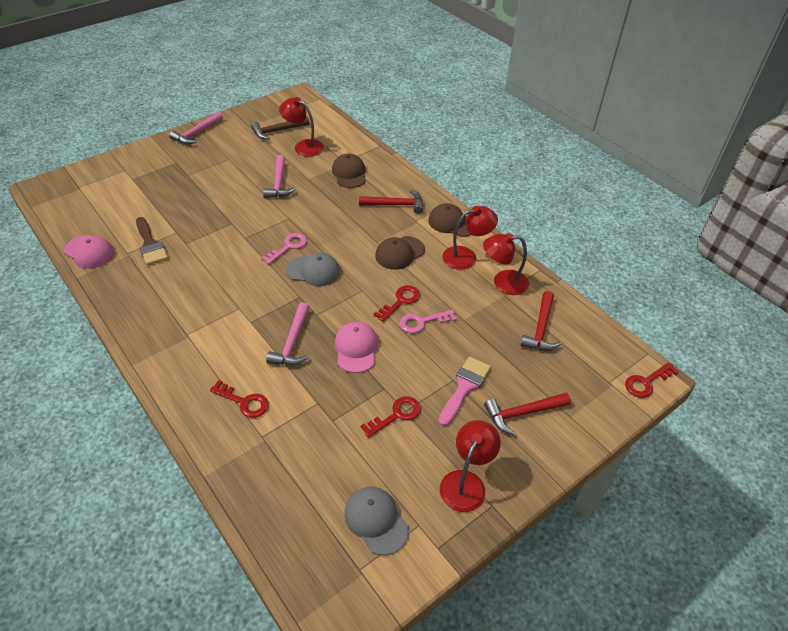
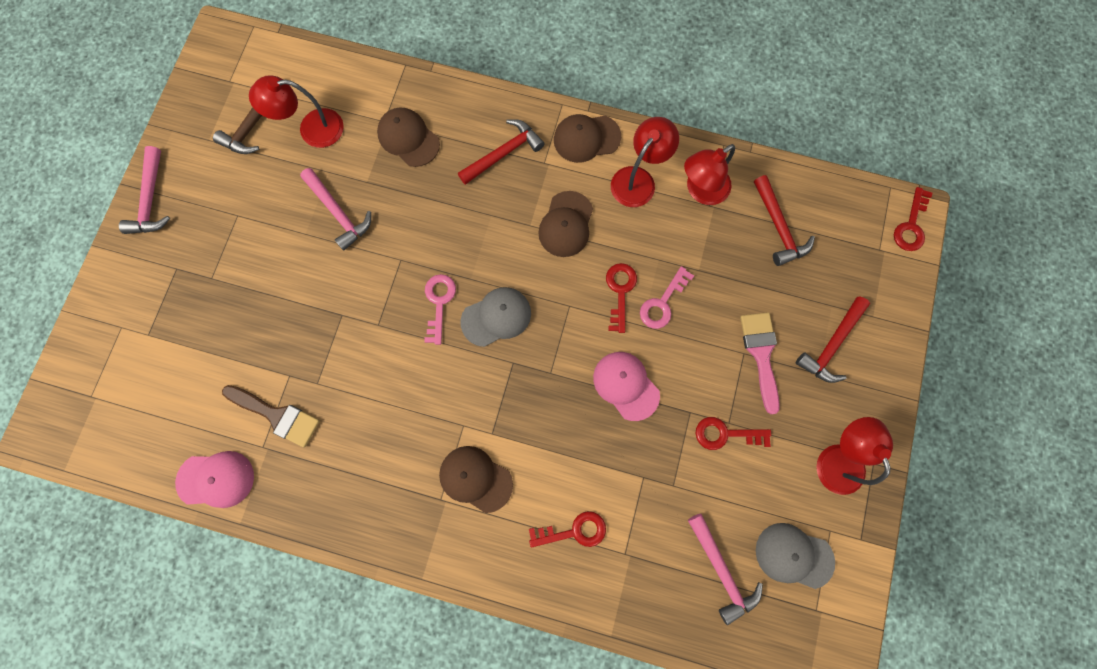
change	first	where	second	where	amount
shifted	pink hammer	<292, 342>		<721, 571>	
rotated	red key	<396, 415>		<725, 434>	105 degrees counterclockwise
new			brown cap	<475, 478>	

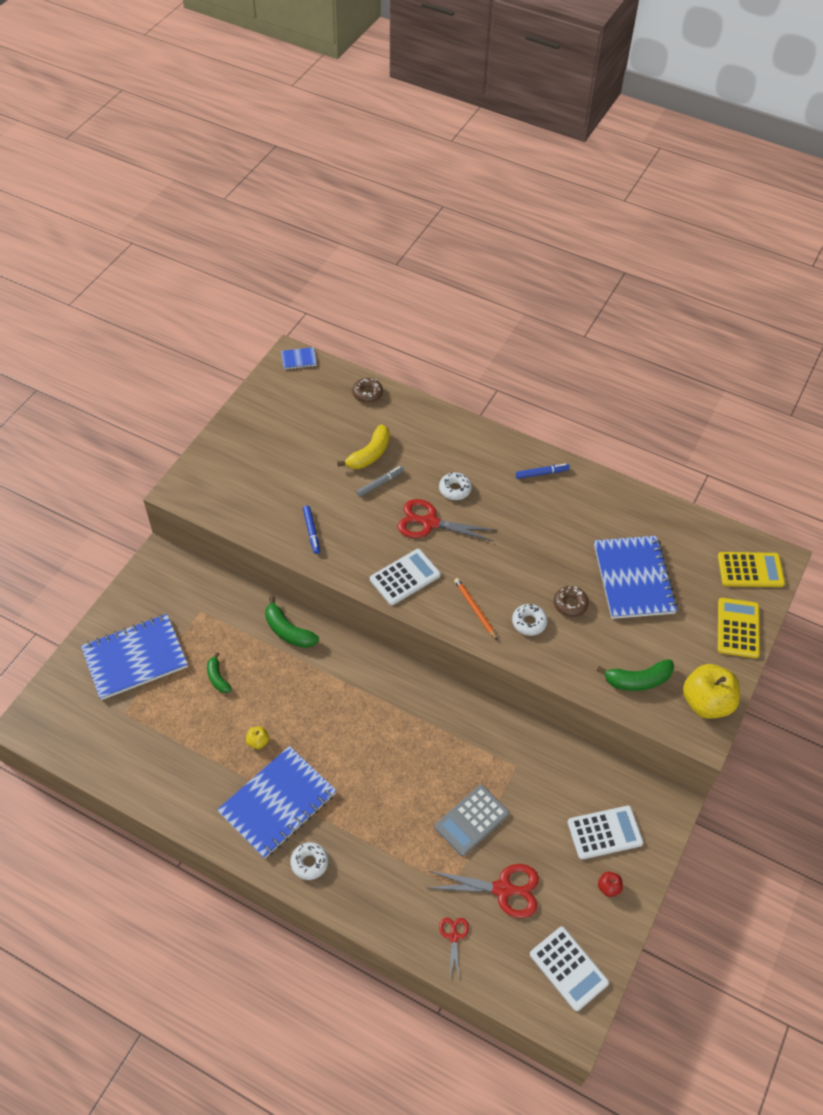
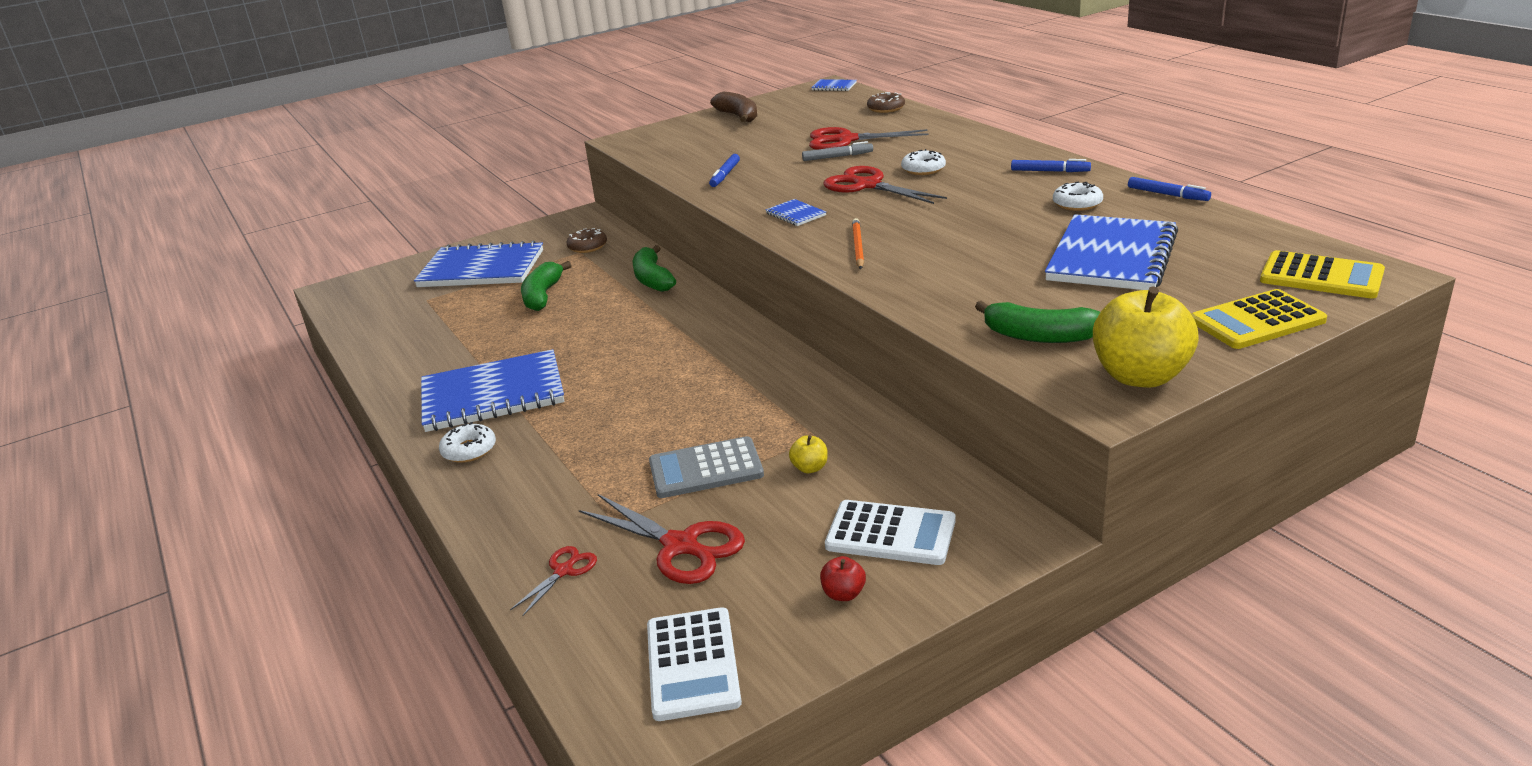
change	first	where	second	where	amount
scaled	green banana	<217, 678>		<542, 295>	x1.57
shifted	yellow apple	<258, 741>		<810, 468>	
swapped	yellow banana	<369, 454>	red scissors	<846, 140>	
swapped	white calculator	<405, 577>	blue notebook	<795, 214>	
shifted	white donut	<529, 622>		<1077, 204>	
shifted	brown donut	<570, 604>		<587, 246>	
rotated	yellow calculator	<738, 628>		<1257, 321>	150 degrees counterclockwise
new			brown banana	<738, 116>	
new			blue marker	<1168, 195>	

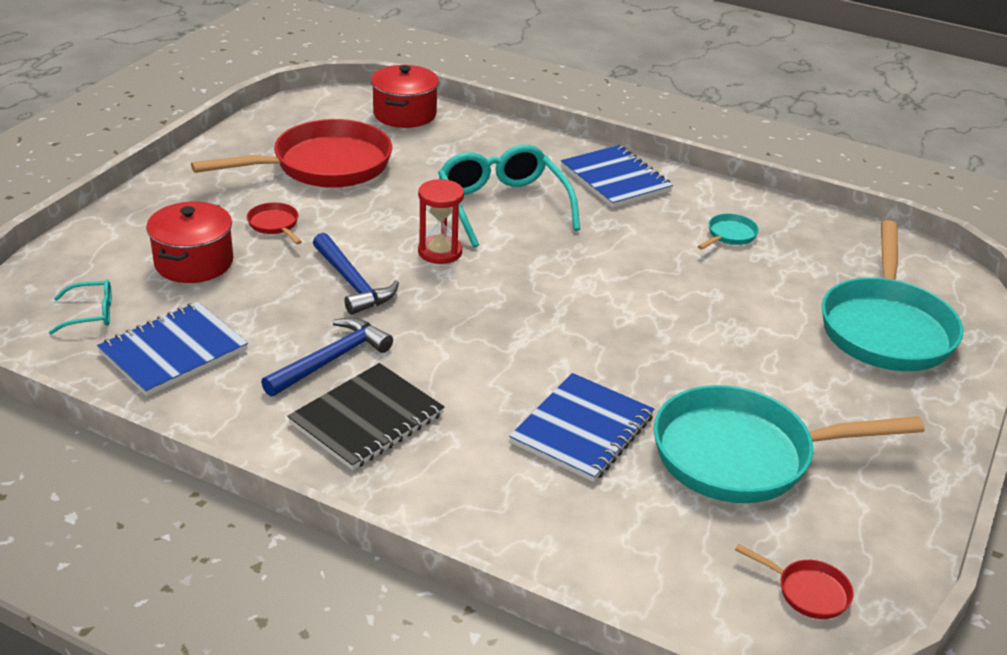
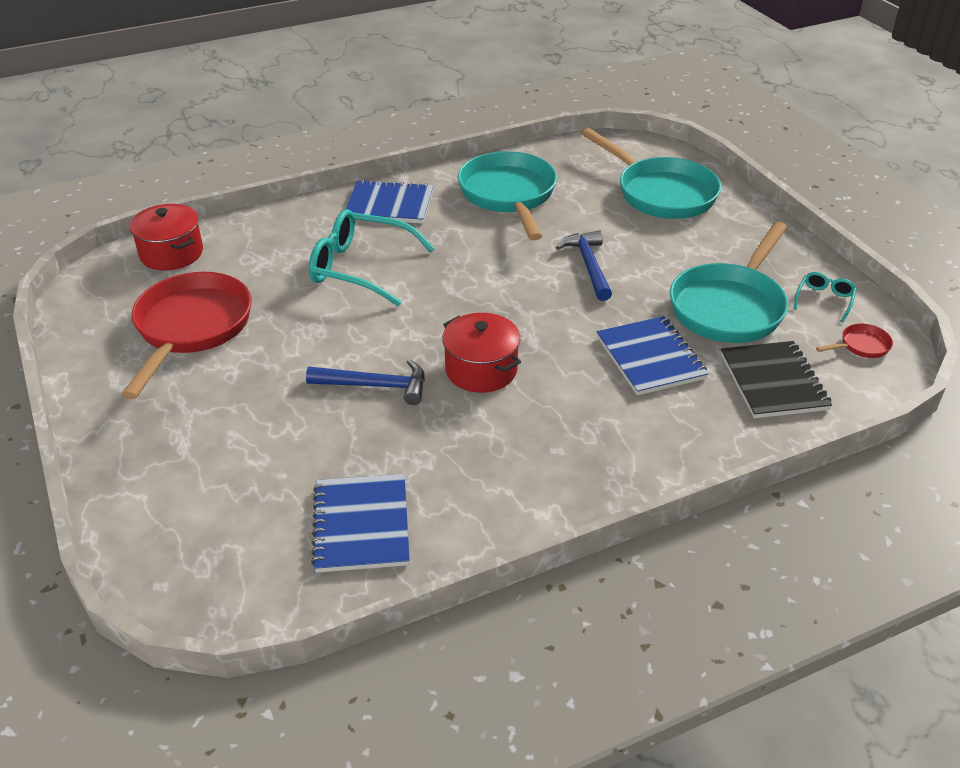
change	first	where	second	where	amount
shifted	turquoise glasses	<90, 314>		<824, 300>	
shifted	red pot	<194, 262>		<481, 370>	
gone	red pan	<275, 225>			
shifted	blue hammer	<331, 359>		<588, 265>	
shifted	black notebook	<367, 419>		<773, 382>	
gone	red hourglass	<440, 252>			
scaled	turquoise pan	<729, 235>		<509, 195>	x2.47

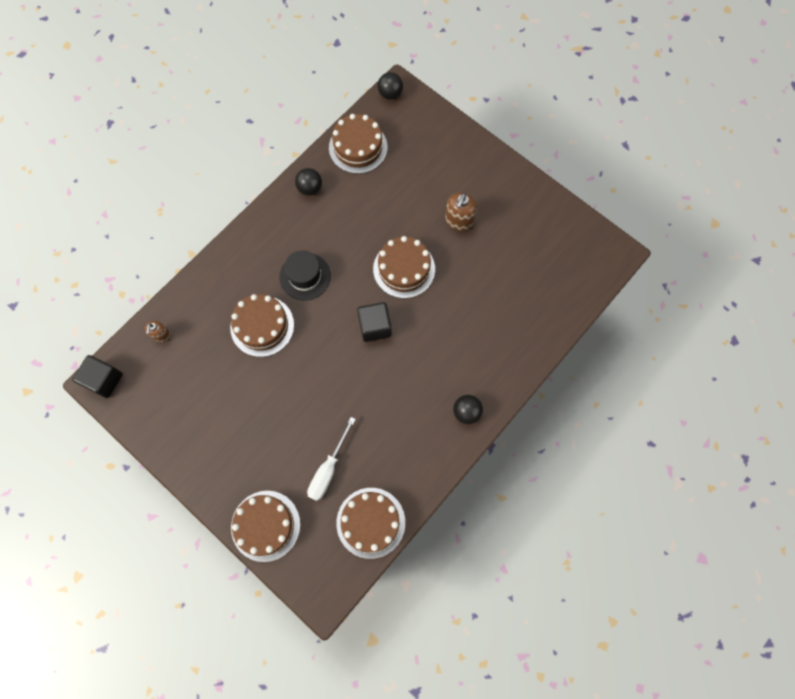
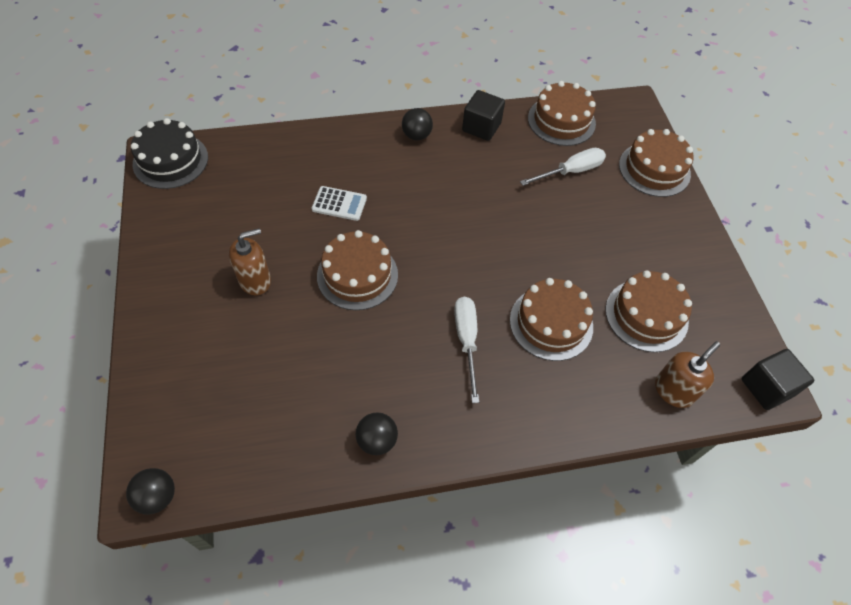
change	first	where	second	where	amount
scaled	brown soap dispenser	<162, 335>		<673, 390>	x1.58
swapped	black hat	<305, 276>	white screwdriver	<466, 341>	
shifted	brown cake	<358, 147>		<646, 315>	
shifted	black cube	<375, 326>		<481, 127>	
new			black cake	<170, 160>	
new			white calculator	<339, 204>	

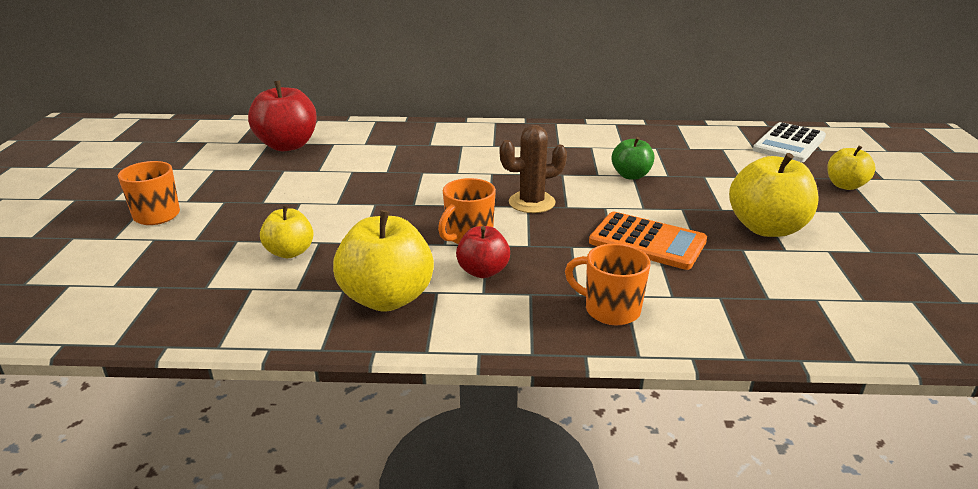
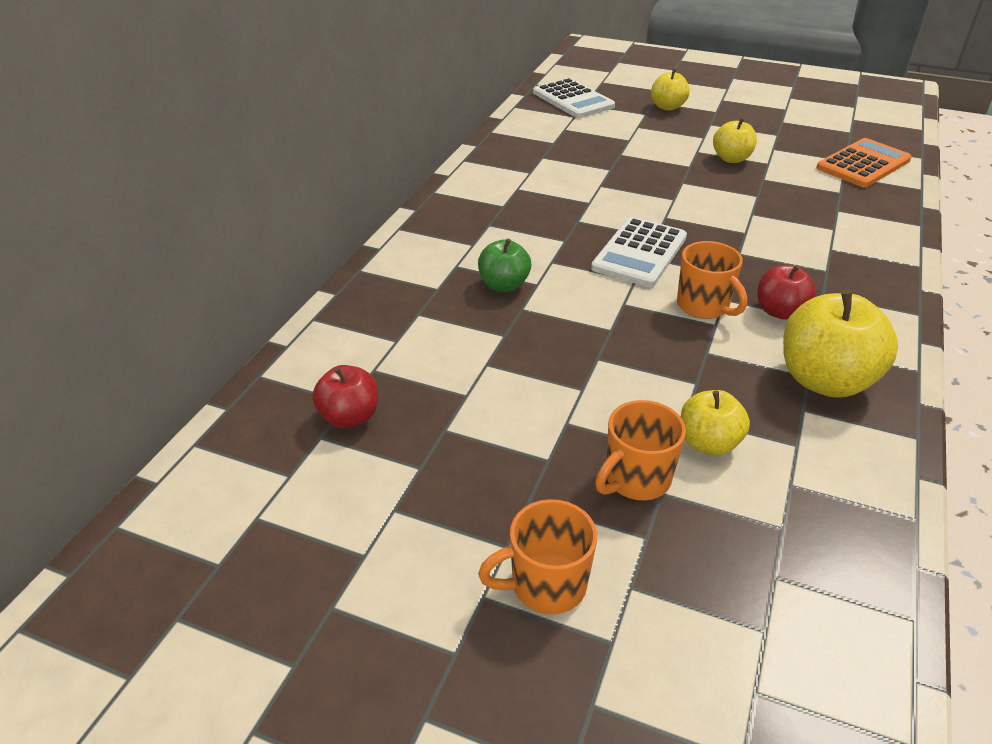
change	first	where	second	where	amount
scaled	red apple	<287, 145>		<349, 417>	x0.59
swapped	brown cactus	<531, 202>	white calculator	<639, 253>	
shifted	orange mug	<610, 310>		<636, 479>	
shifted	orange calculator	<647, 241>		<863, 164>	
shifted	green apple	<631, 175>		<504, 285>	
scaled	yellow apple	<766, 228>		<731, 159>	x0.59

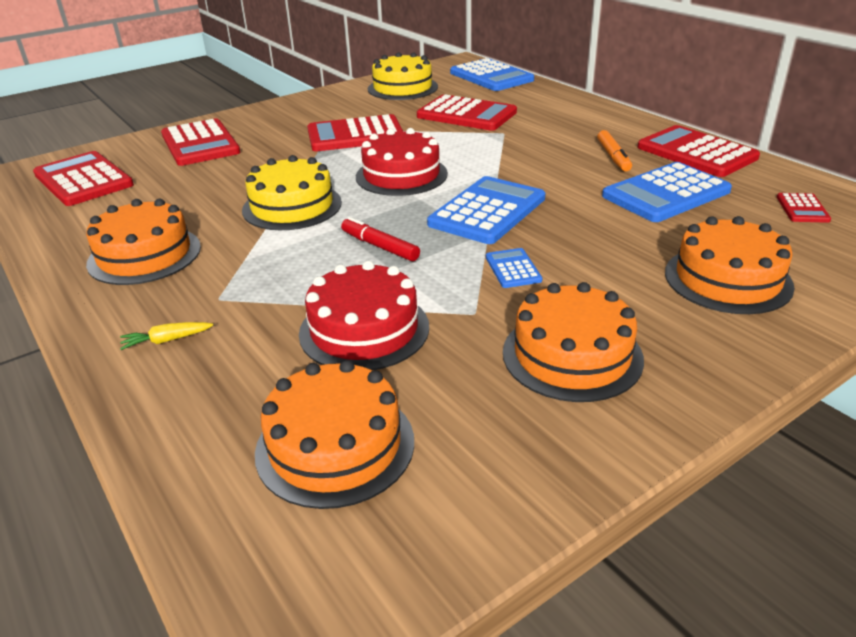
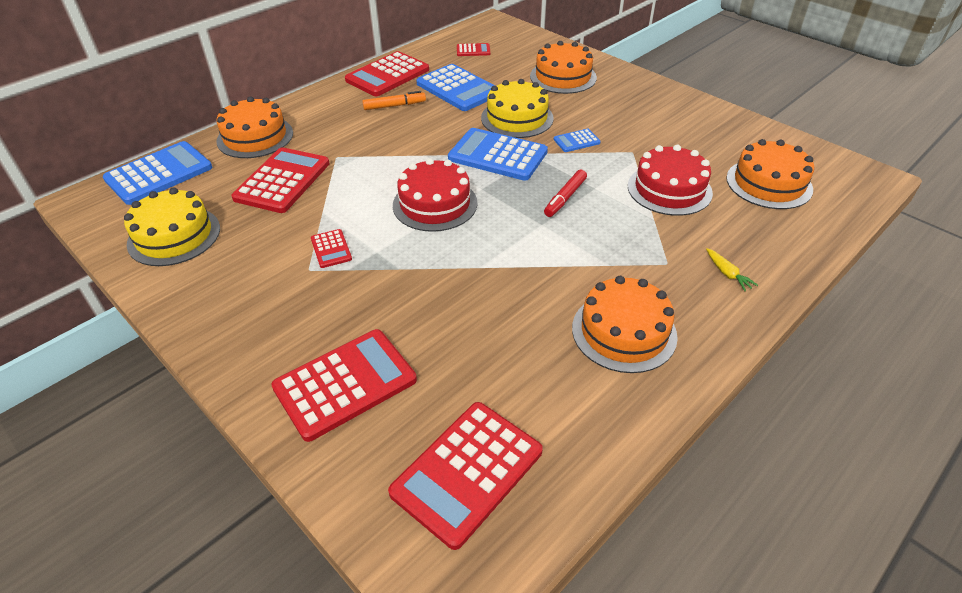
change	first	where	second	where	amount
shifted	yellow cake	<292, 206>		<517, 118>	
scaled	red calculator	<355, 135>		<331, 249>	x0.48
shifted	orange cake	<572, 355>		<255, 137>	

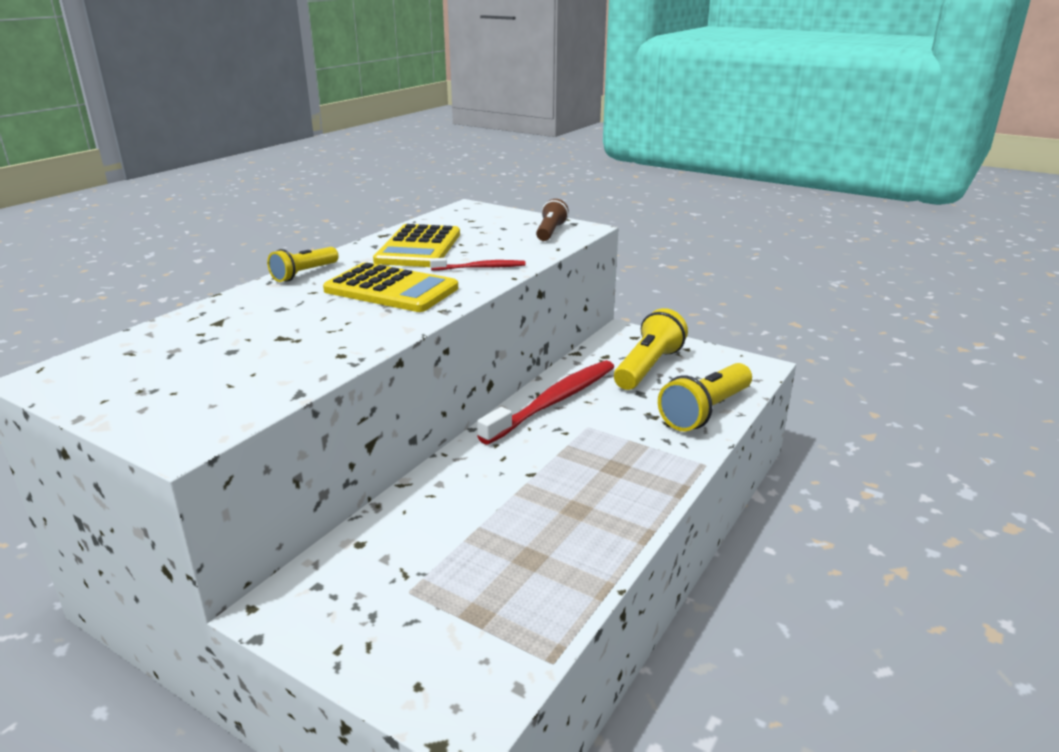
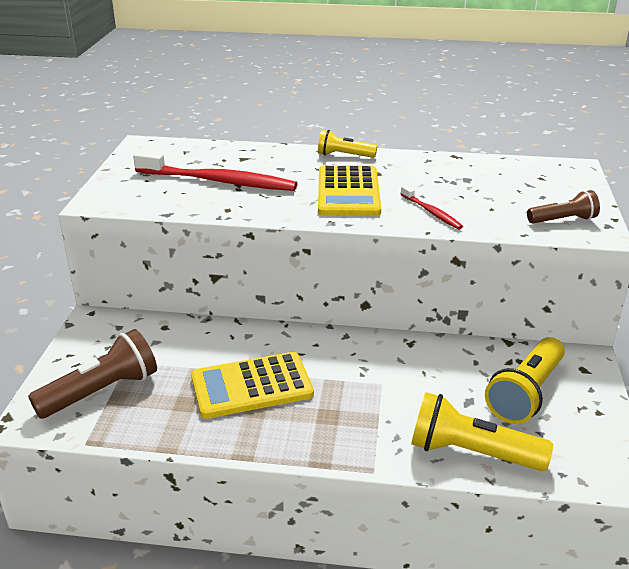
change	first	where	second	where	amount
shifted	yellow calculator	<419, 248>		<251, 386>	
shifted	red toothbrush	<553, 402>		<218, 181>	
rotated	yellow flashlight	<648, 367>		<526, 393>	120 degrees clockwise
new			brown flashlight	<101, 391>	

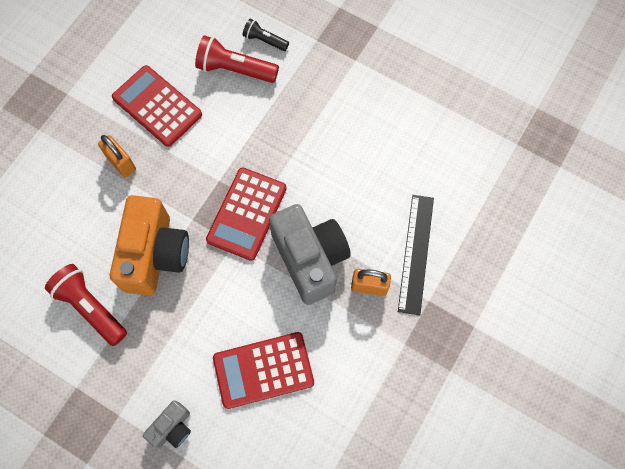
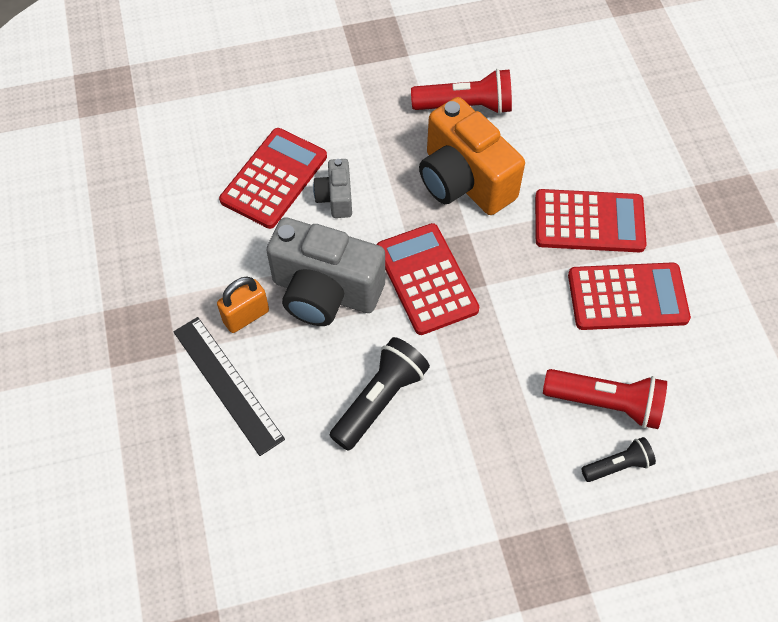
change	first	where	second	where	amount
swapped	orange padlock	<121, 163>	red calculator	<589, 222>	
shifted	grey camera	<172, 427>		<336, 198>	
rotated	red flashlight	<235, 69>		<606, 403>	45 degrees clockwise
new			black flashlight	<380, 400>	

